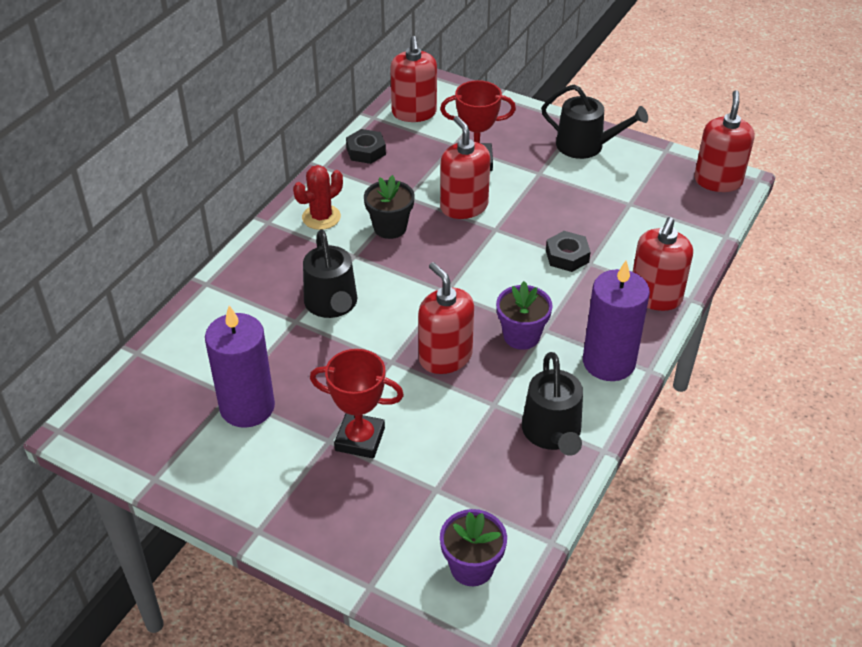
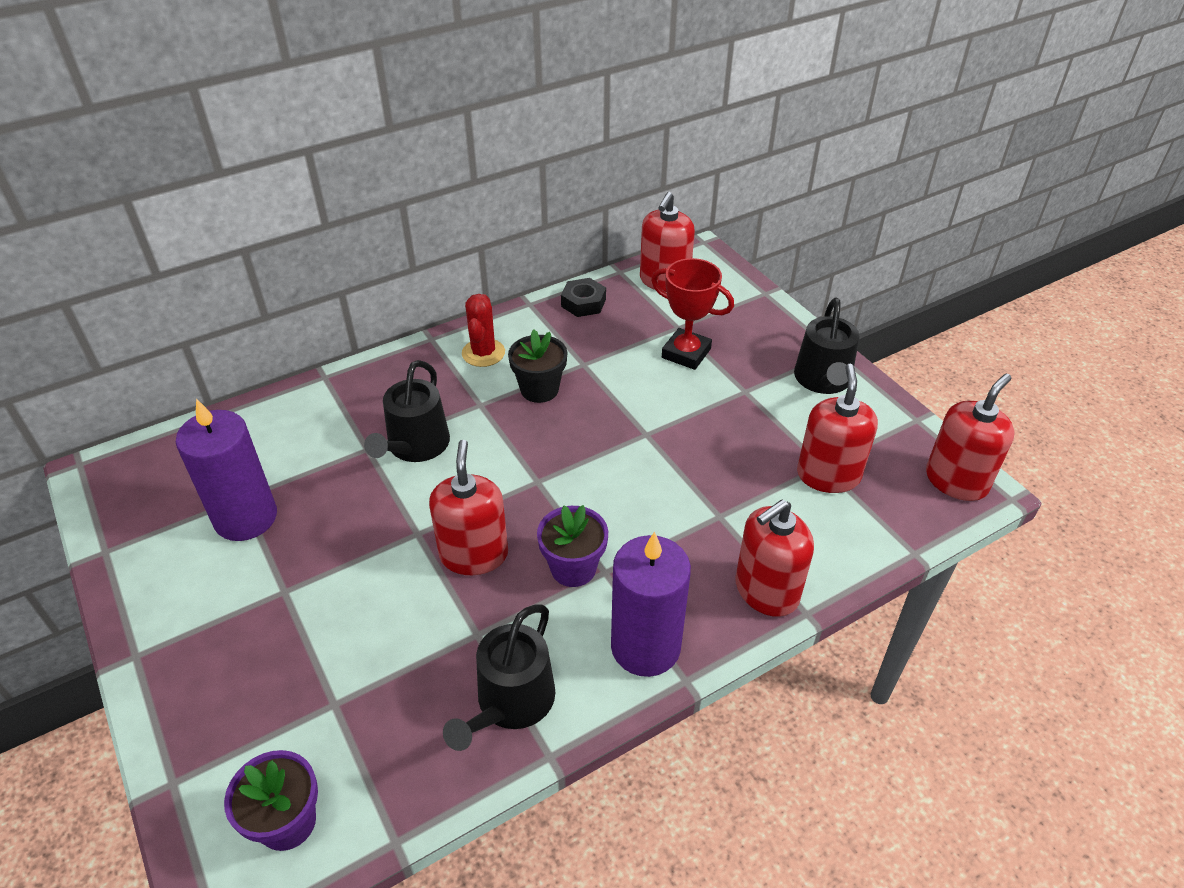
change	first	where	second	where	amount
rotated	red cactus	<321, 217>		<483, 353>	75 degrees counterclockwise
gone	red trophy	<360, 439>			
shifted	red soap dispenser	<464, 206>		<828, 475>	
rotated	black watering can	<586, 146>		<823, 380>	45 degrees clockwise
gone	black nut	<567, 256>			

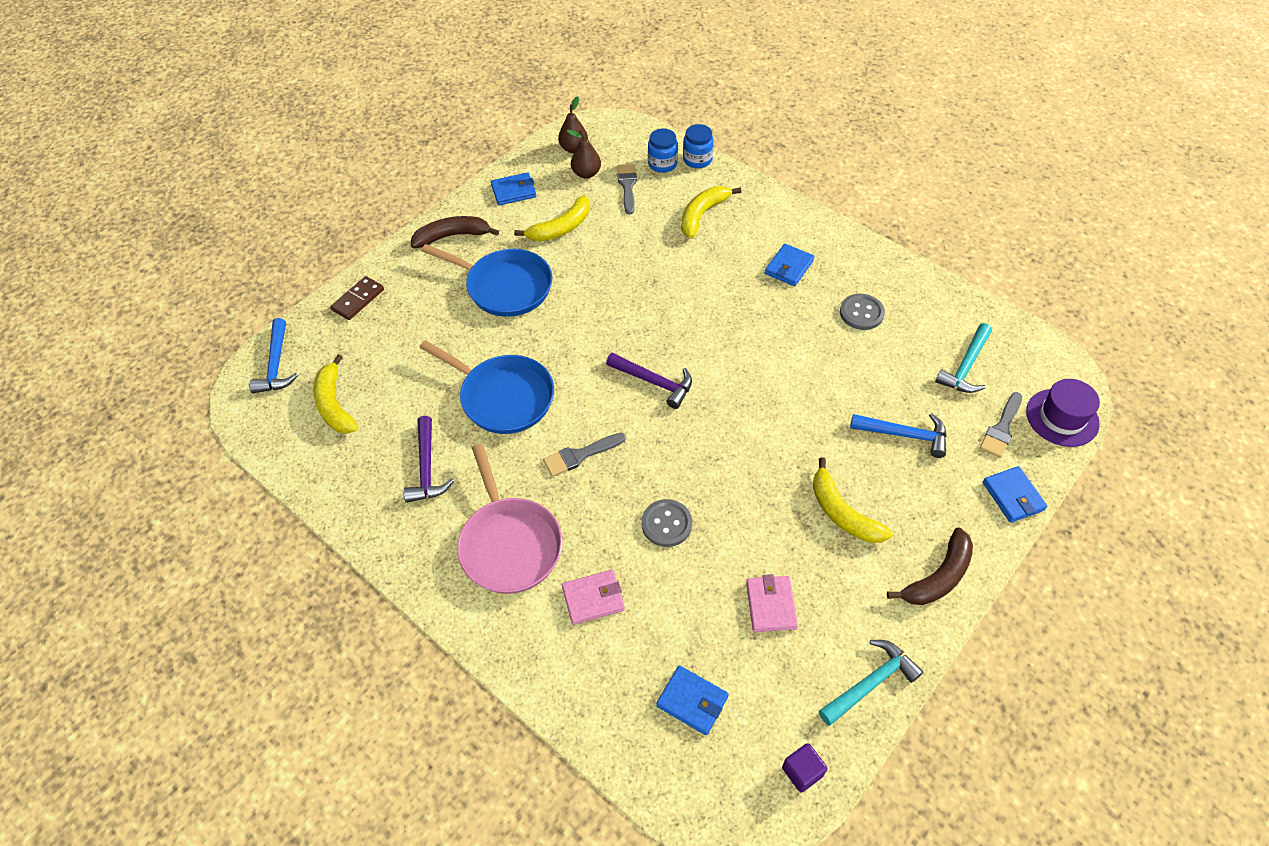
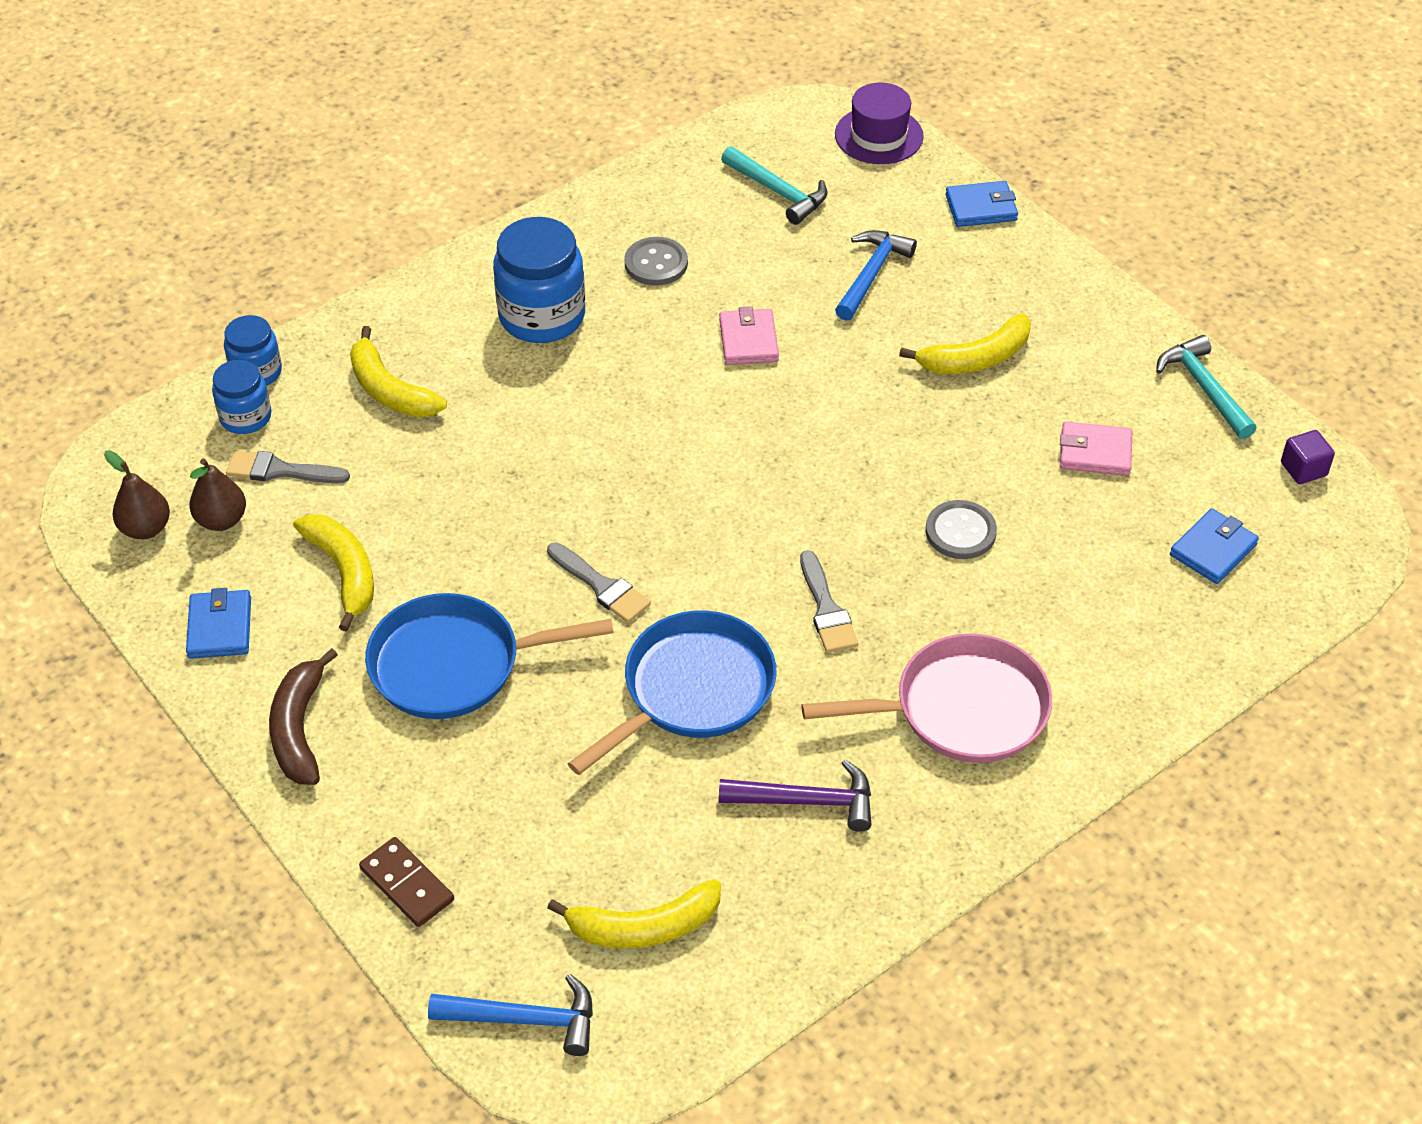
change	first	where	second	where	amount
rotated	blue pan	<505, 287>		<454, 664>	135 degrees counterclockwise
shifted	pink wallet	<593, 598>		<748, 340>	
gone	purple hammer	<654, 382>			
swapped	blue wallet	<789, 267>	blue jar	<542, 316>	
gone	brown banana	<938, 577>			
shifted	grey brush	<1001, 428>		<601, 586>	

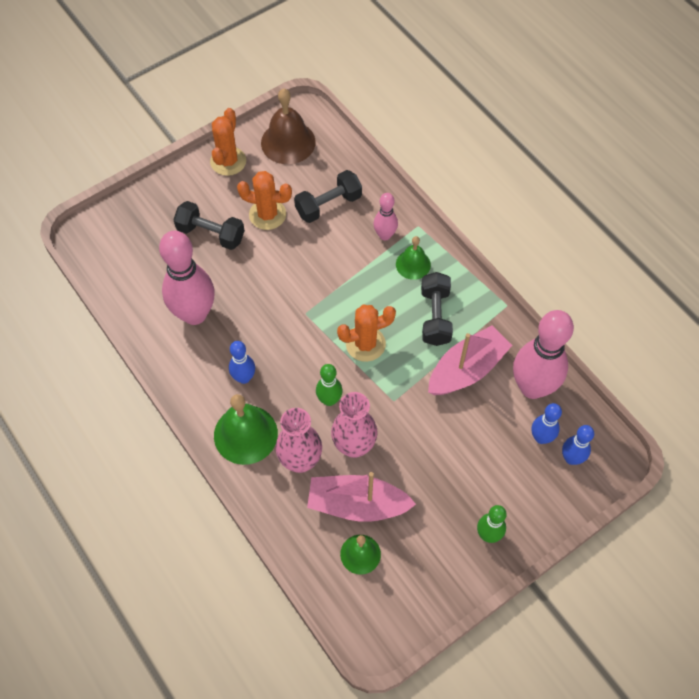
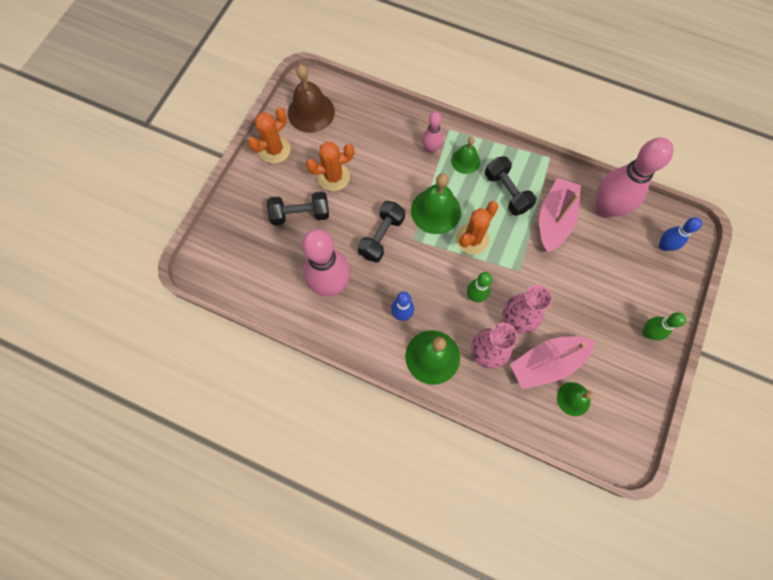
change	first	where	second	where	amount
rotated	orange cactus	<228, 161>		<275, 150>	60 degrees clockwise
shifted	black dumbbell	<328, 205>		<381, 237>	
gone	blue bowling pin	<541, 437>			
new			green bell	<435, 211>	

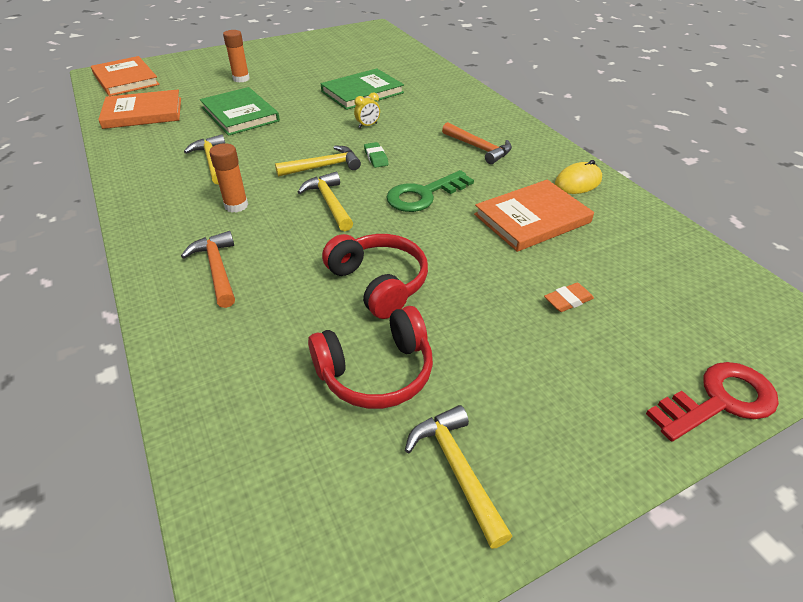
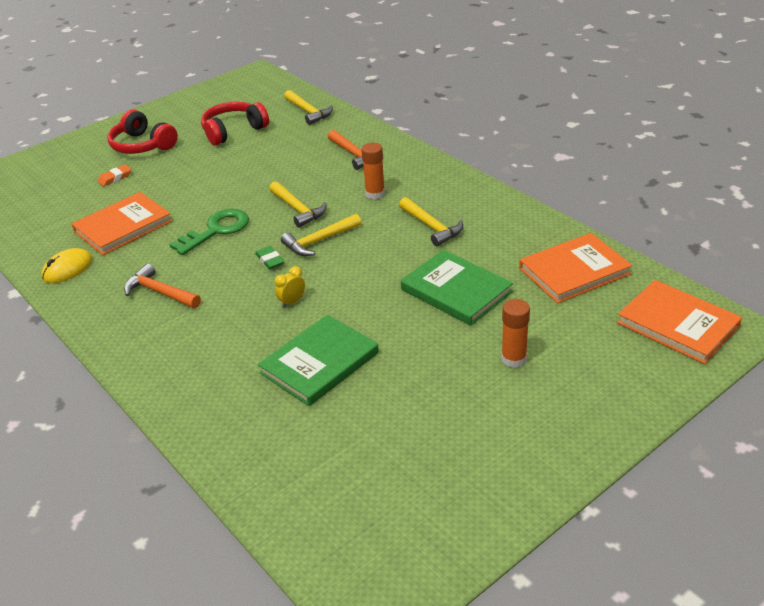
change	first	where	second	where	amount
shifted	red headphones	<379, 283>		<142, 145>	
shifted	yellow hammer	<457, 470>		<308, 112>	
gone	red key	<719, 401>			

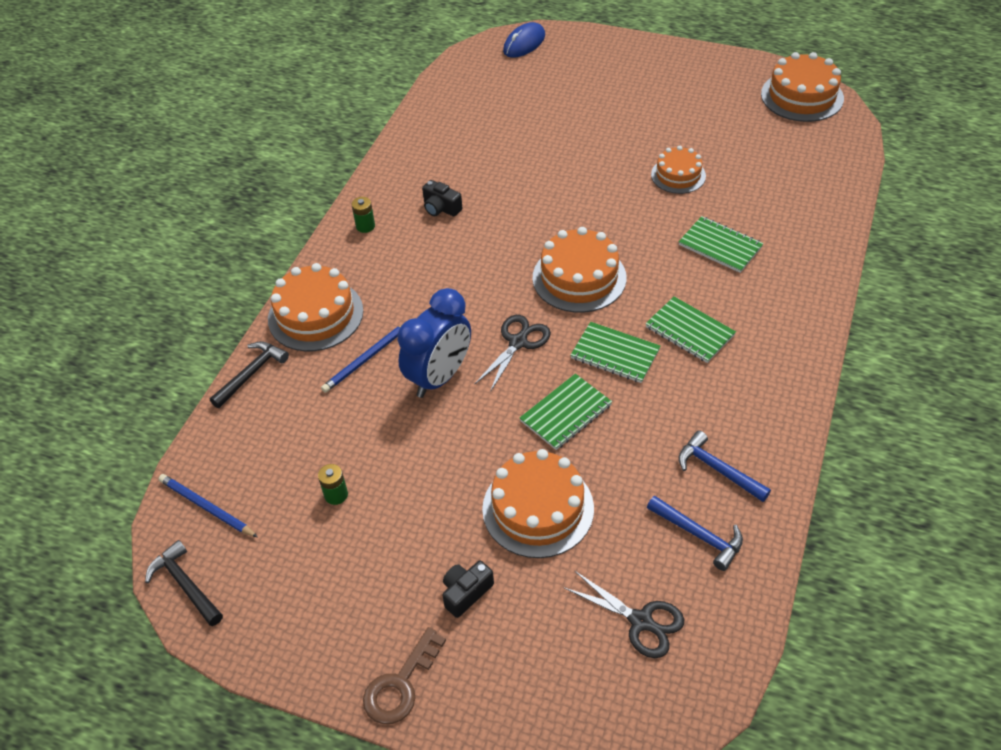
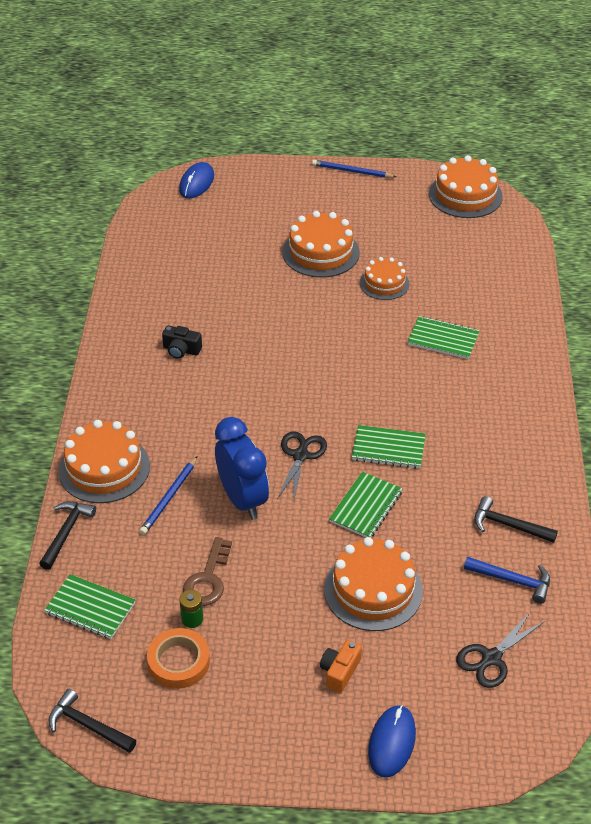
change	first	where	second	where	amount
shifted	blue pencil	<206, 507>		<352, 171>	
gone	green battery	<365, 226>			
shifted	brown key	<400, 685>		<207, 579>	
rotated	blue clock	<439, 377>		<242, 499>	45 degrees counterclockwise
repainted	black camera	<466, 593>	orange camera	<340, 671>	
shifted	orange cake	<579, 278>		<321, 252>	
rotated	black scissors	<641, 621>		<491, 658>	120 degrees clockwise
shifted	green notebook	<689, 331>		<90, 608>	
repainted	blue hammer	<718, 469>	black hammer	<508, 525>	
new			orange tape	<178, 662>	
new			blue mouse	<391, 742>	

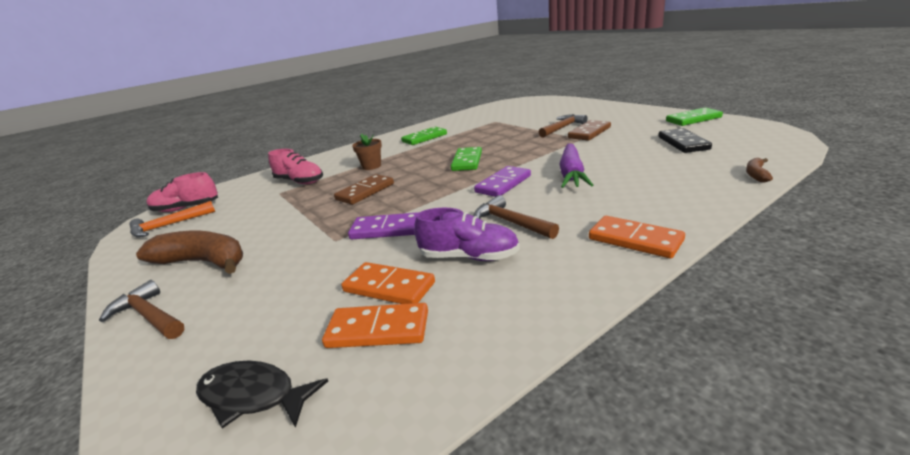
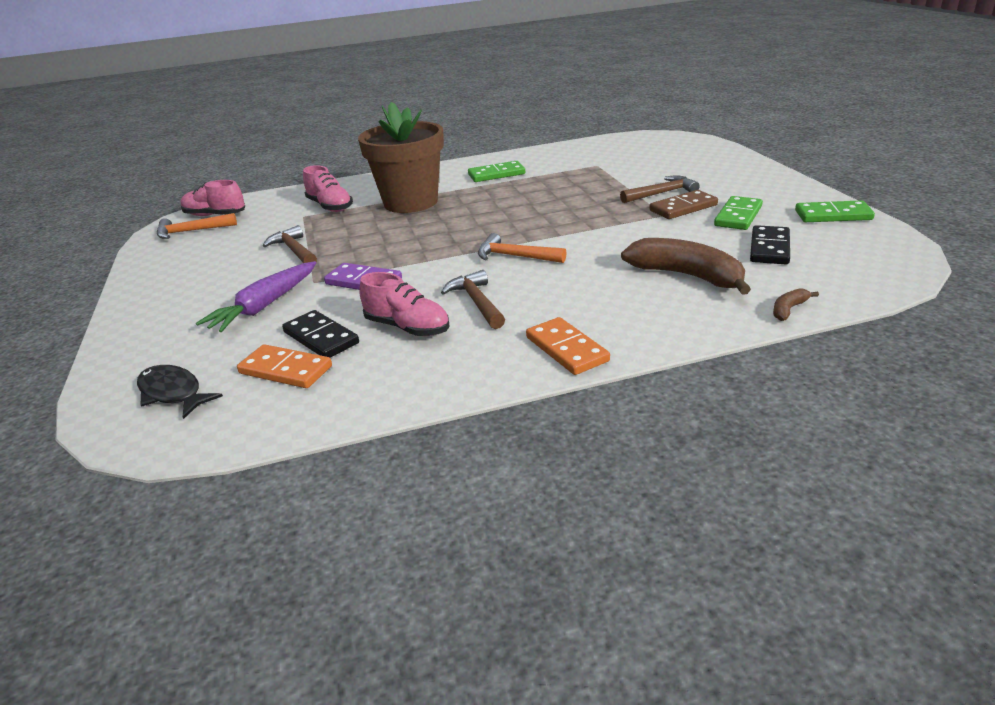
change	first	where	second	where	amount
shifted	brown hammer	<149, 316>		<294, 251>	
shifted	brown banana	<203, 262>		<687, 276>	
gone	brown domino	<365, 192>			
repainted	orange domino	<389, 287>	black domino	<321, 338>	
scaled	brown flower pot	<371, 166>		<411, 202>	x2.44
repainted	purple shoe	<469, 257>	pink shoe	<407, 327>	
shifted	green domino	<467, 161>		<738, 216>	
swapped	purple domino	<503, 184>	orange hammer	<515, 256>	
shifted	purple carrot	<571, 174>		<264, 306>	

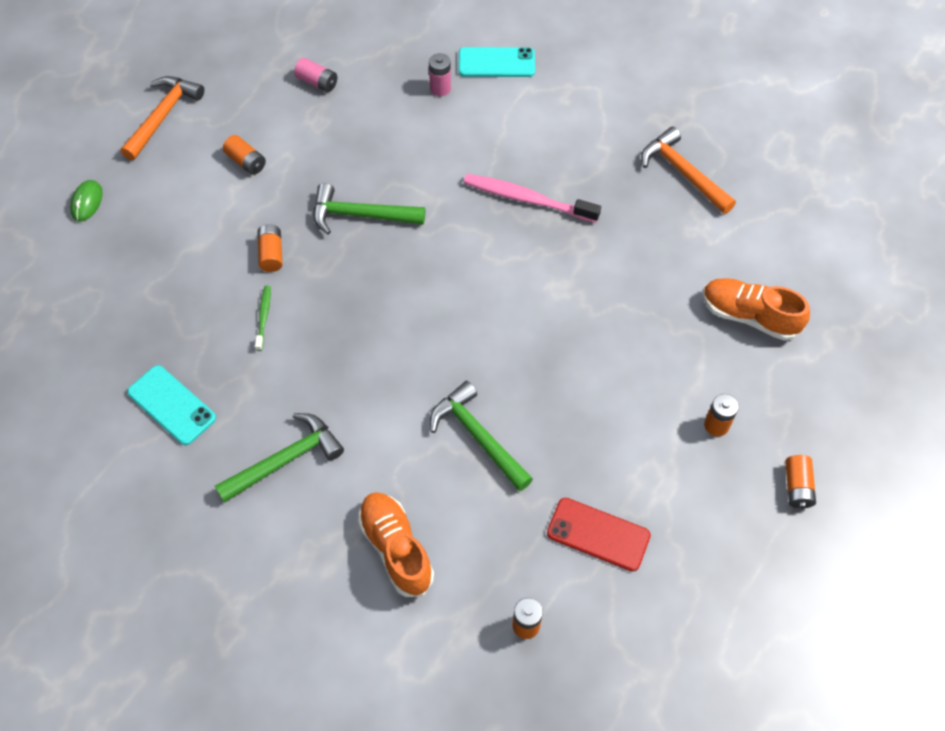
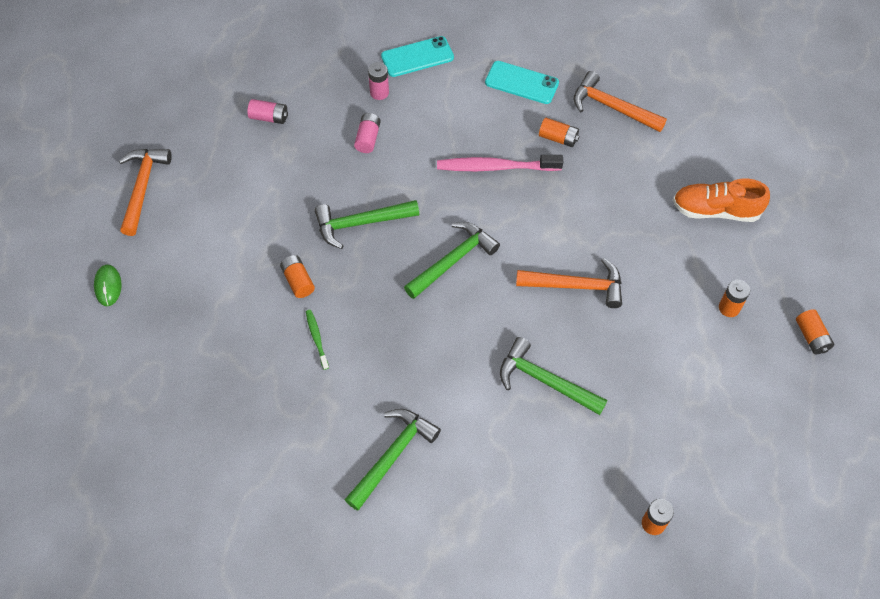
change	first	where	second	where	amount
shifted	turquoise phone	<171, 405>		<521, 83>	
shifted	orange battery	<246, 162>		<558, 138>	
gone	orange shoe	<396, 549>			
gone	red phone	<598, 534>			
new			pink battery	<368, 138>	
new			green hammer	<453, 260>	
new			orange hammer	<577, 286>	

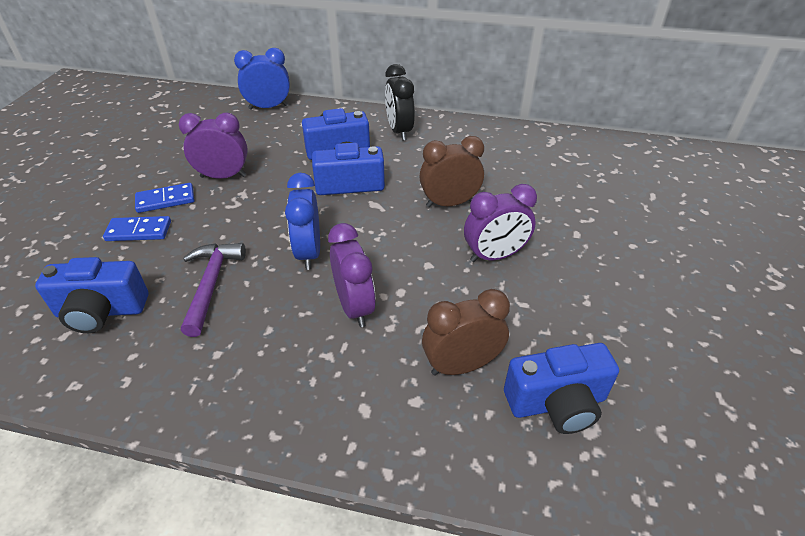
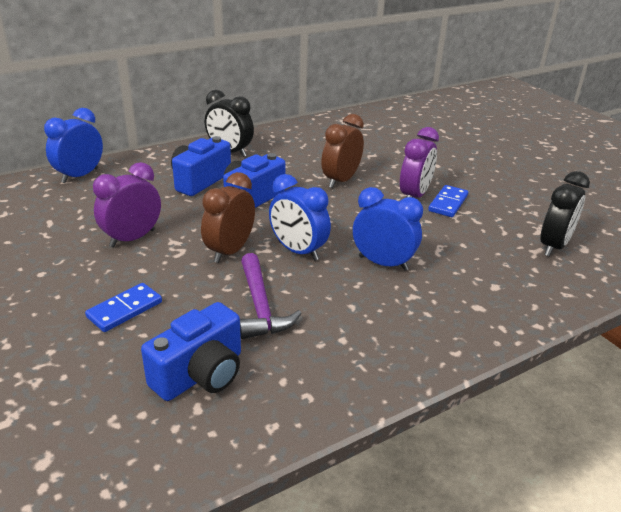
change	first	where	second	where	amount
shifted	blue domino	<165, 200>		<448, 203>	
rotated	purple hammer	<211, 284>		<260, 306>	150 degrees counterclockwise
repainted	purple clock	<354, 307>	blue clock	<383, 263>	
shifted	brown clock	<461, 365>		<230, 251>	
swapped	blue camera	<557, 403>	black clock	<553, 246>	

